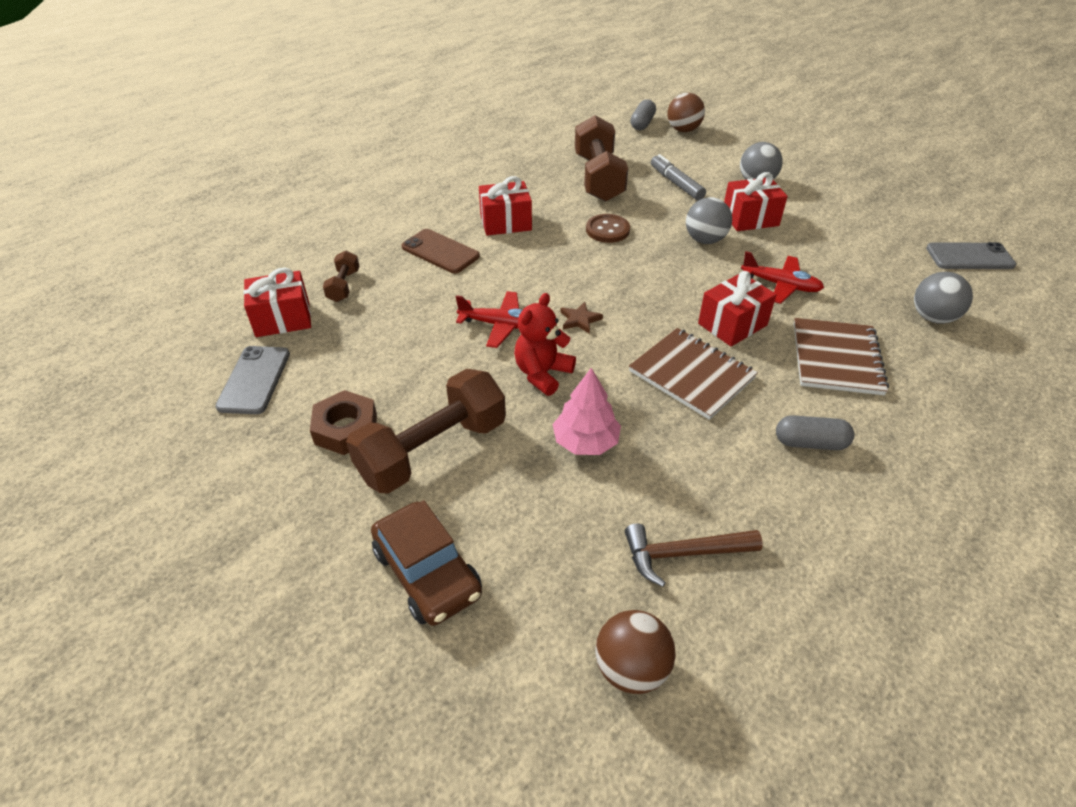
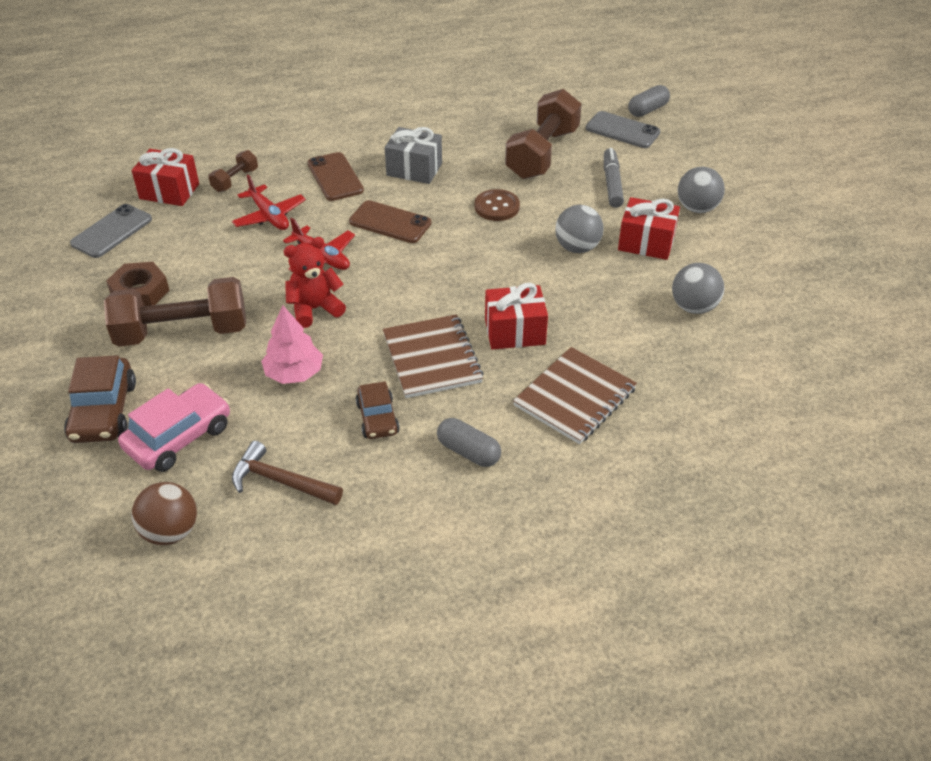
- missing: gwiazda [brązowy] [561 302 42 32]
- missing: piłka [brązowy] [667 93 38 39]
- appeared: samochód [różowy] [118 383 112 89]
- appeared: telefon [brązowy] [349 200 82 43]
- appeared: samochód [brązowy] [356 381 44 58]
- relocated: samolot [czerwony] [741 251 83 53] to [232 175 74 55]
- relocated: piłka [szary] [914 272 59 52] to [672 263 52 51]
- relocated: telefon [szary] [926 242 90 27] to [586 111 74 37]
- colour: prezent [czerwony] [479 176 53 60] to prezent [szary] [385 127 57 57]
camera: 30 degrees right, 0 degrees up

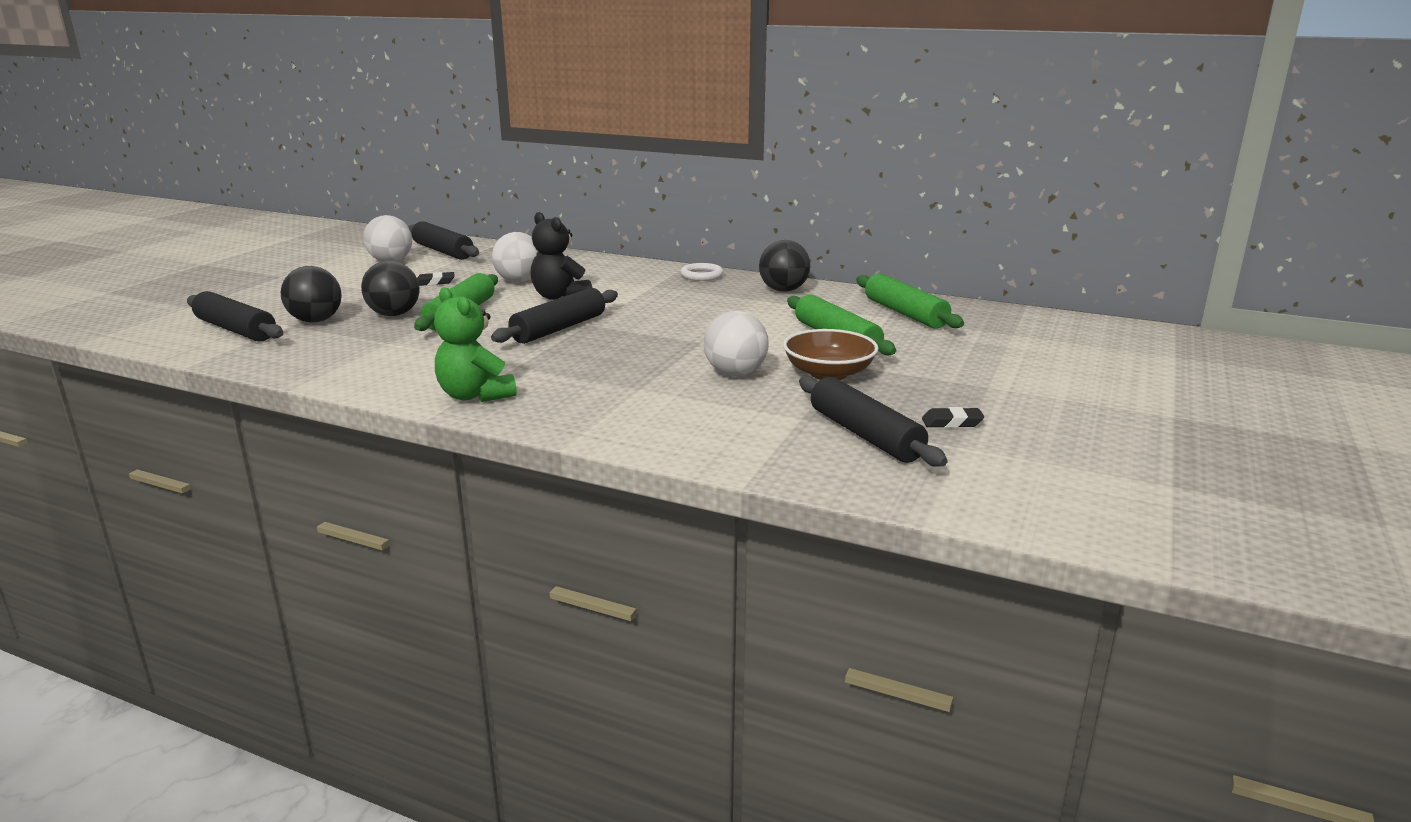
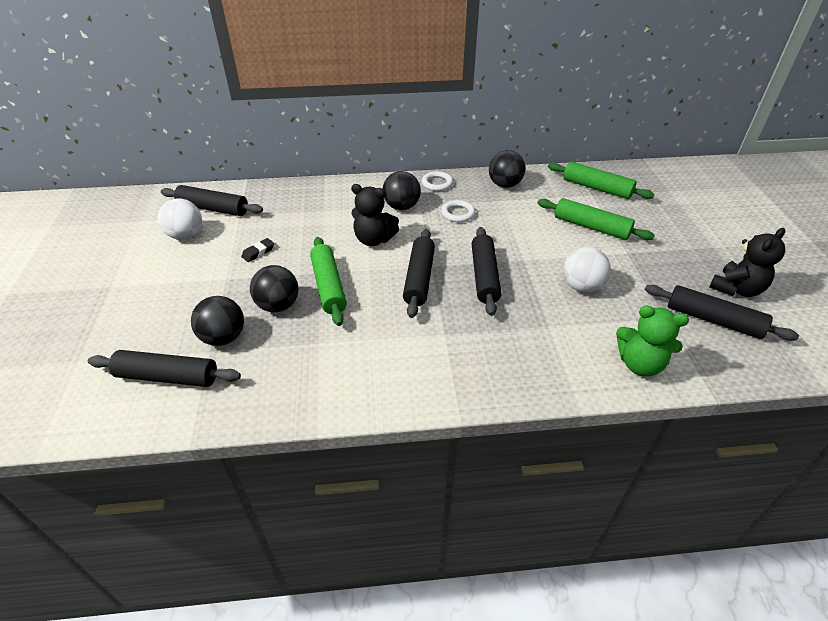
- missing: piłka [biały] [492 232 46 50]
- missing: miska [brązowy] [783 329 96 51]
- appeared: piłka [czarny] [383 171 38 39]
- appeared: pierścień [biały] [441 200 34 22]
- appeared: wałek do ciasta [czarny] [471 227 31 89]
- relocated: miś [zielony] [434 287 83 115] to [616 306 73 70]
- exchanged: gumka do mazania [czarny] [922 407 62 21] to miś [czarny] [709 228 76 69]
camera: 30 degrees left, 20 degrees up

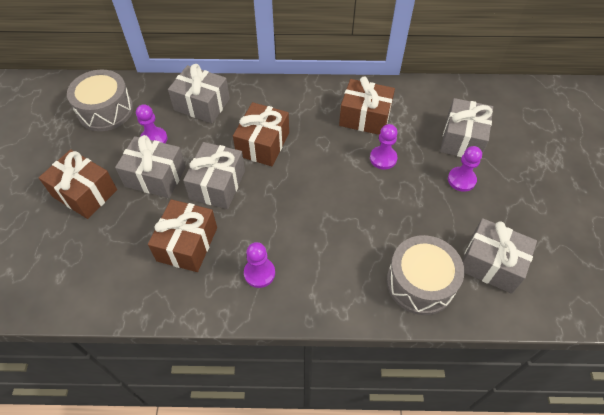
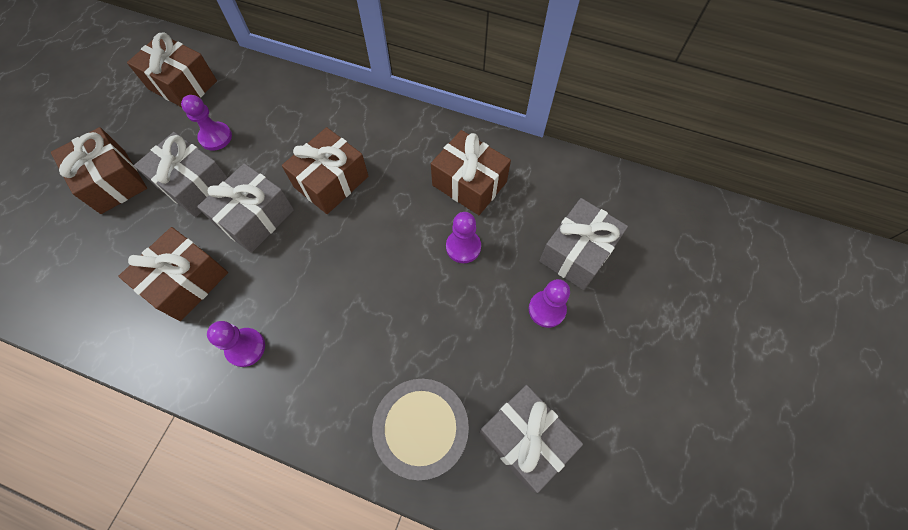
- missing: prezent [szary] [168 64 62 59]
- exchanged: bęben [szary] [67 70 66 61] to prezent [brązowy] [127 32 90 75]
camera: 20 degrees right, 10 degrees up

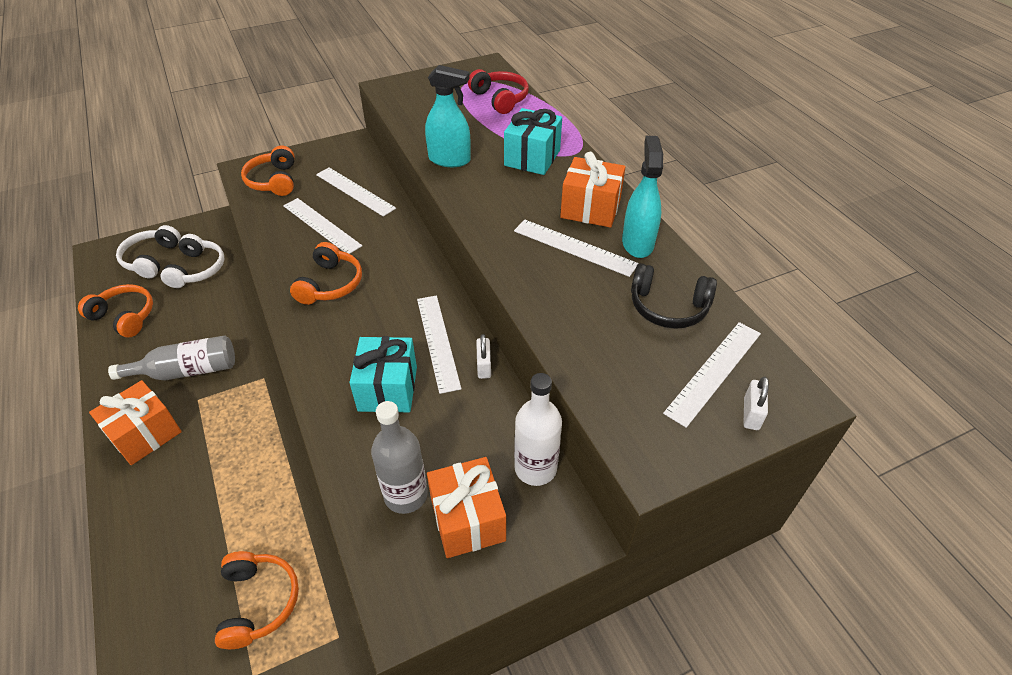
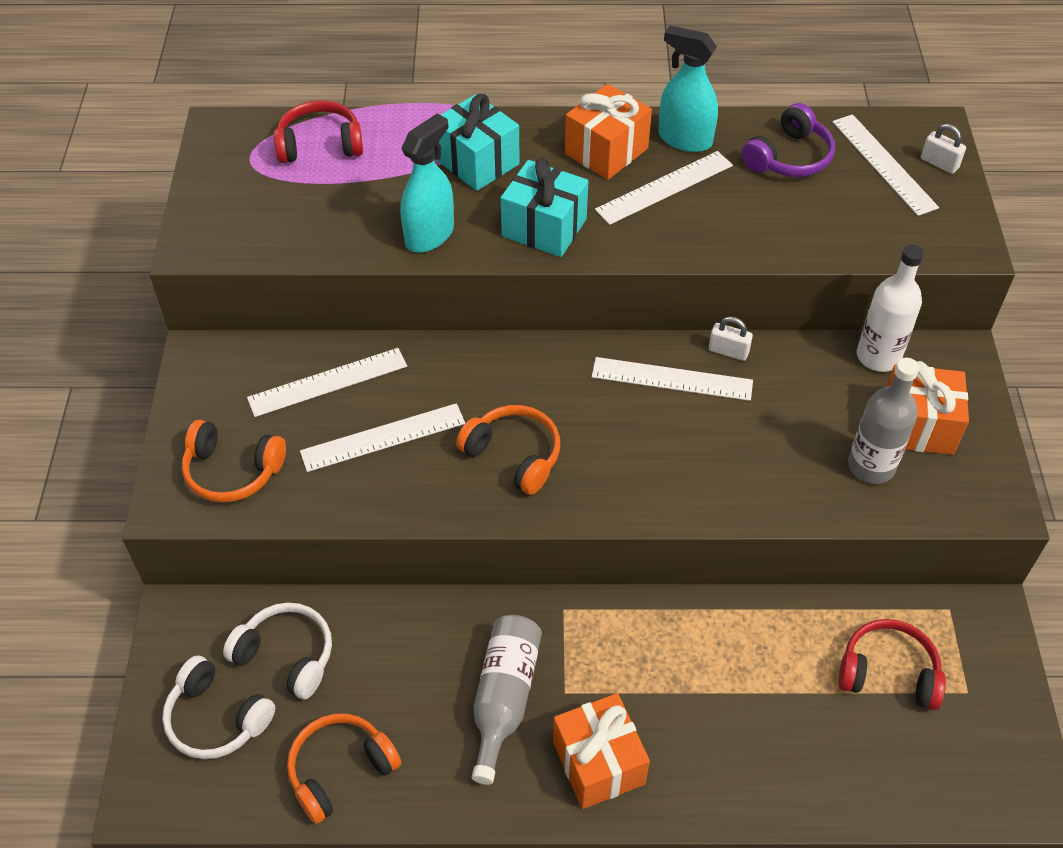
- relocated: prezent [turkusowy] [349 336 68 76] to [501 158 87 99]
- colour: słuchawki [pomarańczowy] [215 551 84 98] to słuchawki [czerwony] [838 619 108 91]
- colour: słuchawki [czarny] [631 263 86 66] to słuchawki [fioletowy] [741 103 94 74]
camera: 65 degrees left, 5 degrees up

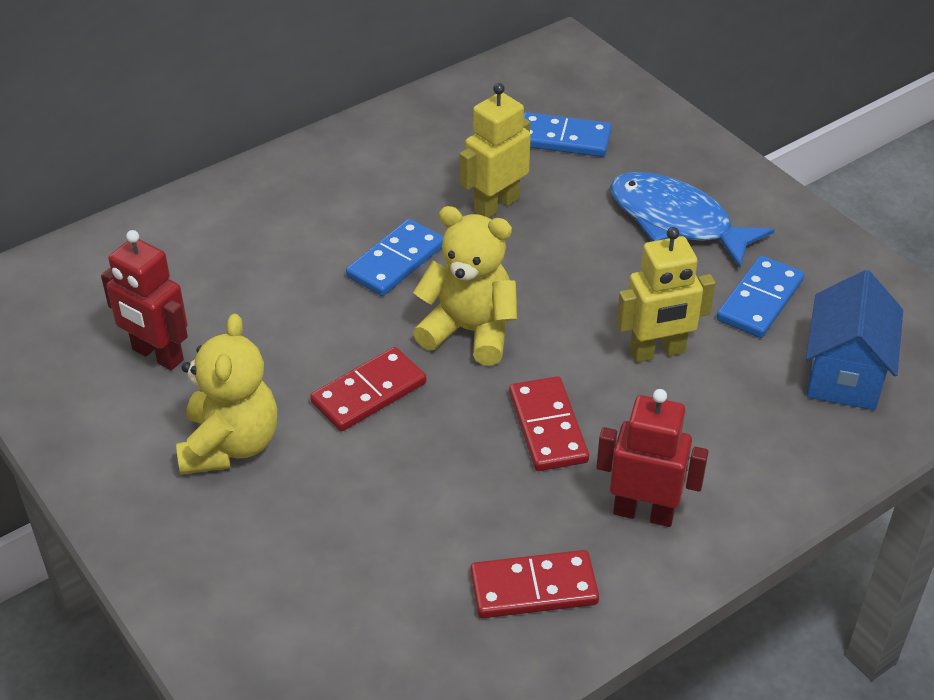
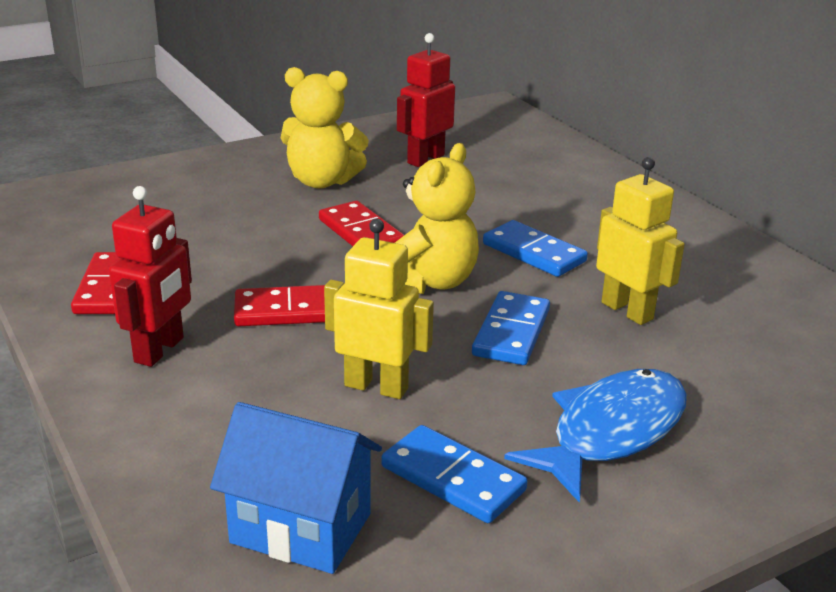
- relocated: kostka domina [niebieski] [524 112 88 45] to [472 291 78 74]
- spun: robot [żółty] [616 227 100 136] = [324 219 110 180] 120 degrees clockwise
camera: 95 degrees right, 15 degrees down

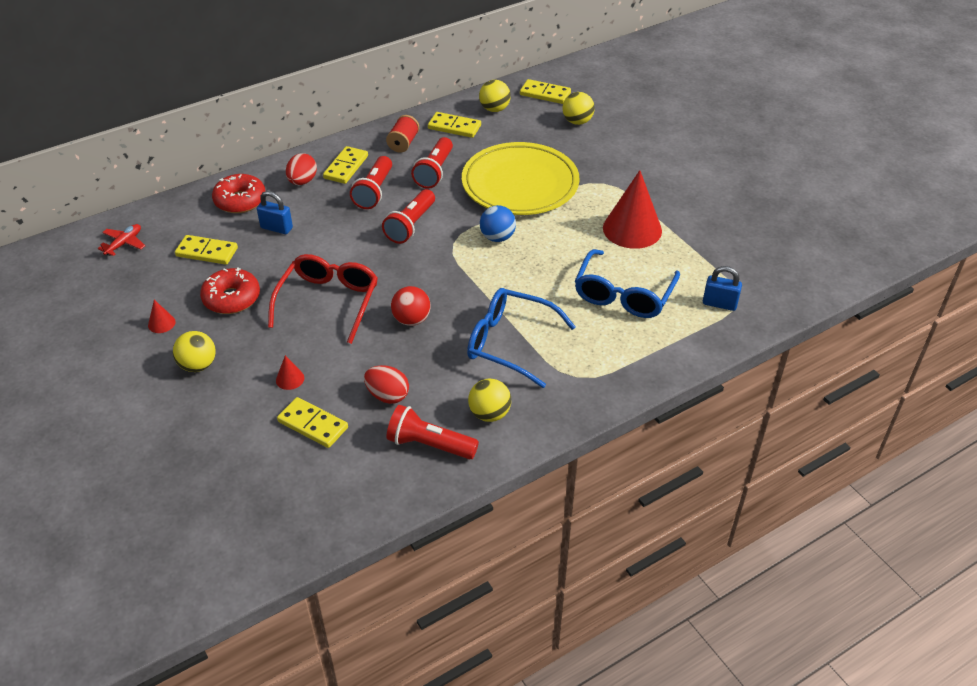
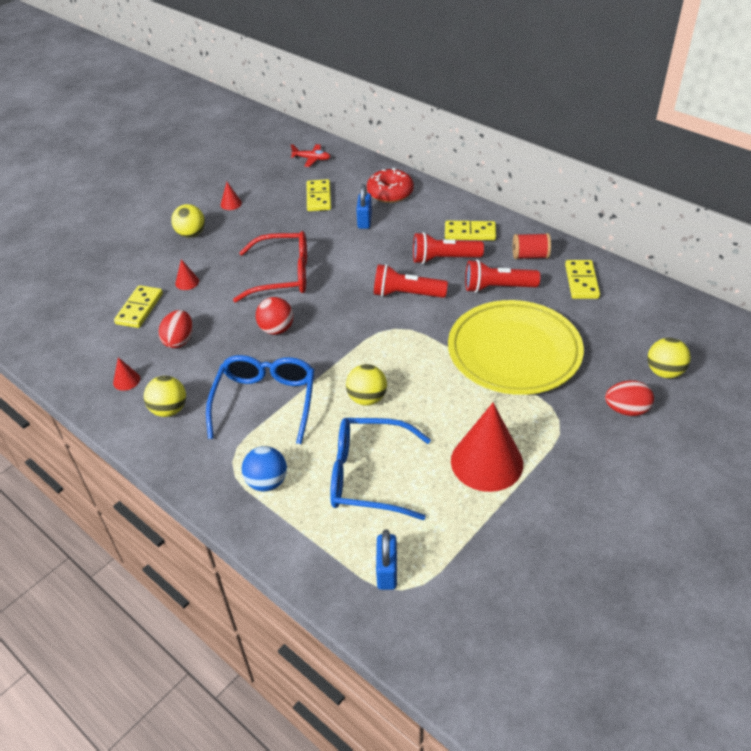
- missing: donut [czerwony] [200 267 60 47]
- missing: kostka domina [żółty] [520 79 51 25]
- relocated: jajko [czerwony] [286 153 31 32] to [605 380 49 36]
- relocated: piłka [żółty] [479 80 32 32] to [346 364 41 42]
- relocated: piłka [niebieski] [480 205 36 37] to [242 446 45 46]
- exchanged: latarka [czerwony] [386 405 93 55] to stożek [czerwony] [113 357 27 34]
camera: 75 degrees right, 0 degrees up

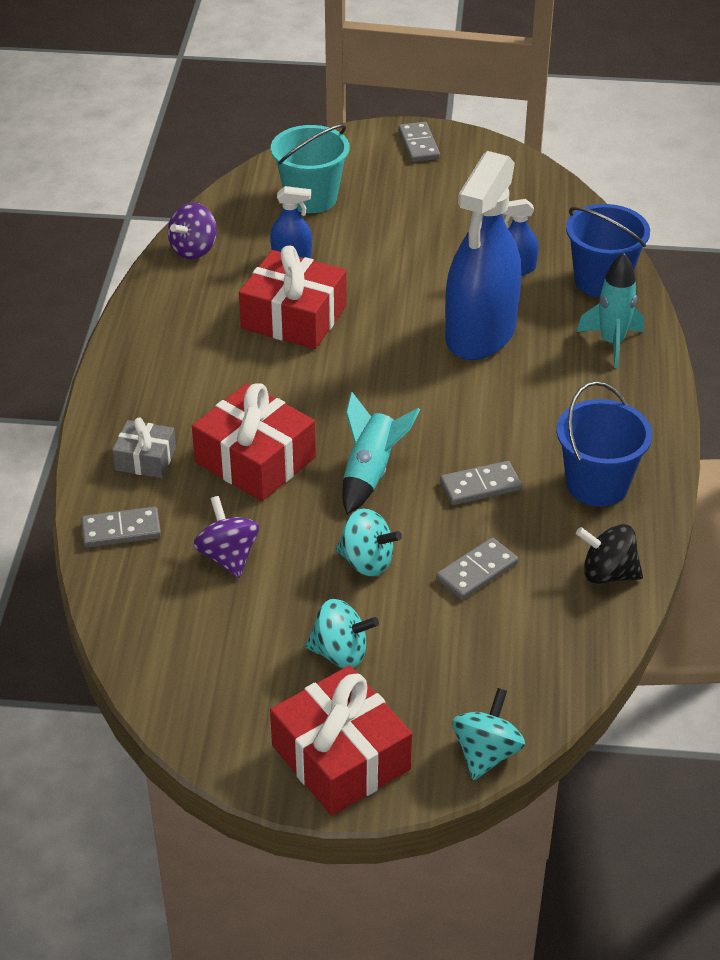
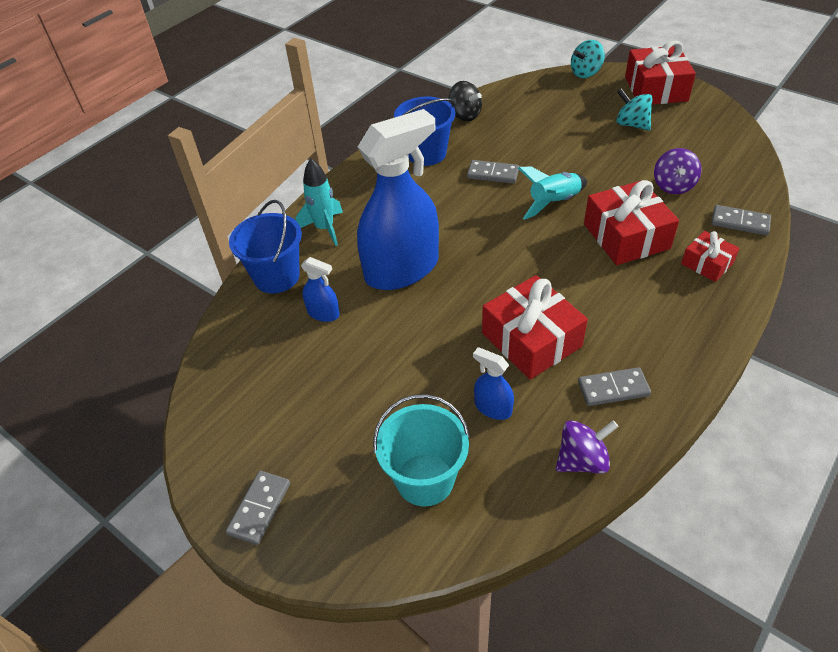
- missing: bączek [turkusowy] [336 508 66 68]
- relocated: kostka domina [szary] [436 538 82 62] to [578 367 73 39]
- colour: prezent [szary] [112 418 64 60] to prezent [czerwony] [681 231 59 51]
camera: 145 degrees left, 5 degrees up

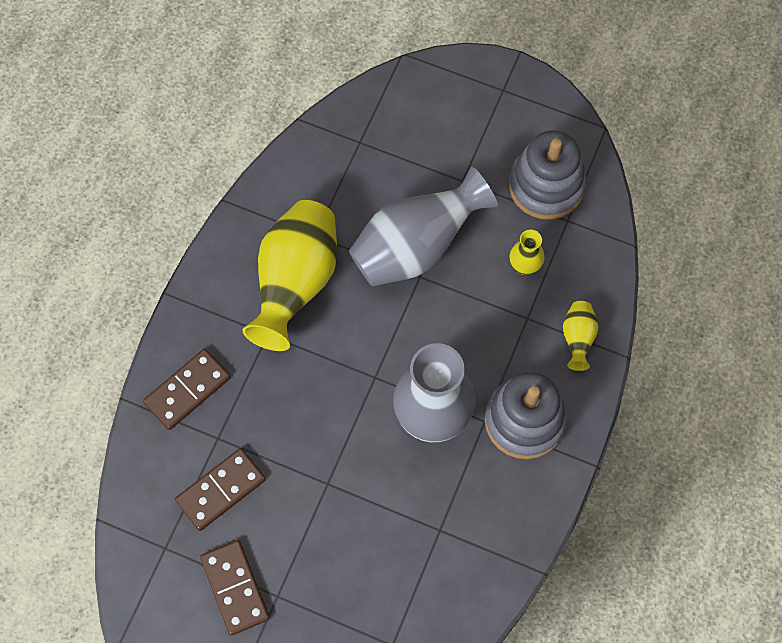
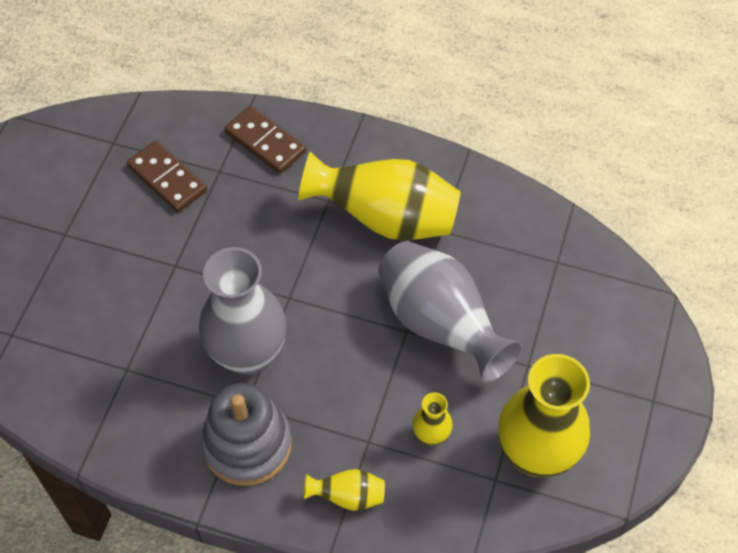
- missing: kostka domina [brązowy] [200 540 70 96]
- exchanged: zabawka nakładanka [szary] [509 130 77 89] to wazon [żółty] [498 354 92 123]
camera: 85 degrees right, 10 degrees down

